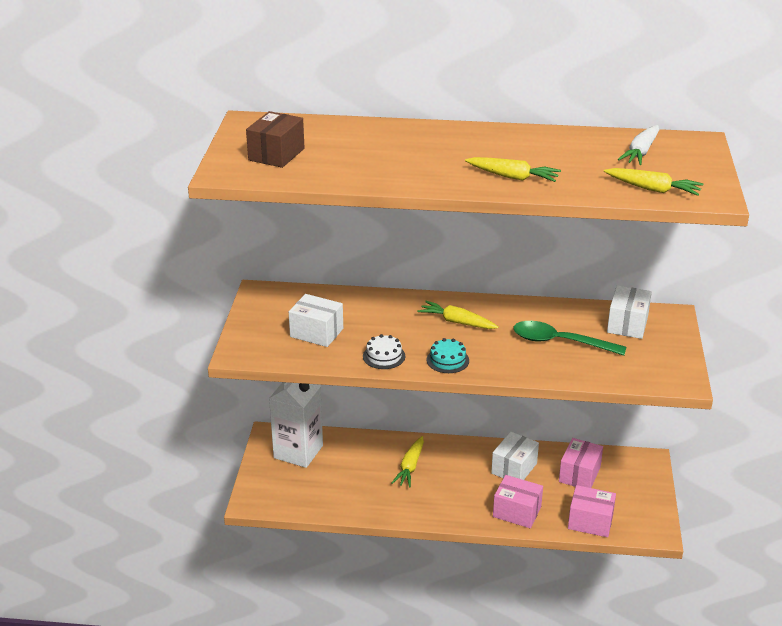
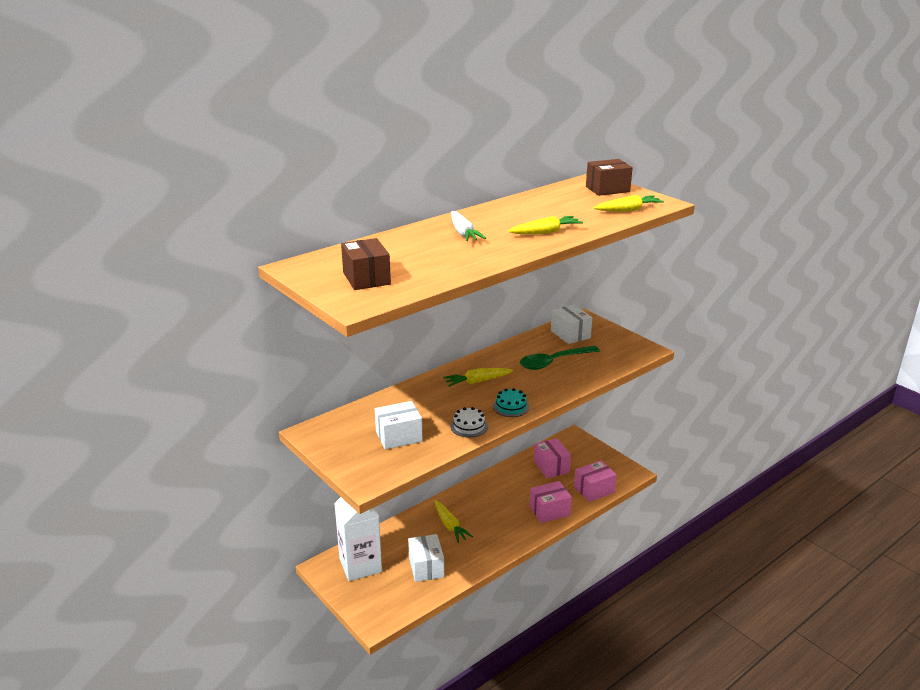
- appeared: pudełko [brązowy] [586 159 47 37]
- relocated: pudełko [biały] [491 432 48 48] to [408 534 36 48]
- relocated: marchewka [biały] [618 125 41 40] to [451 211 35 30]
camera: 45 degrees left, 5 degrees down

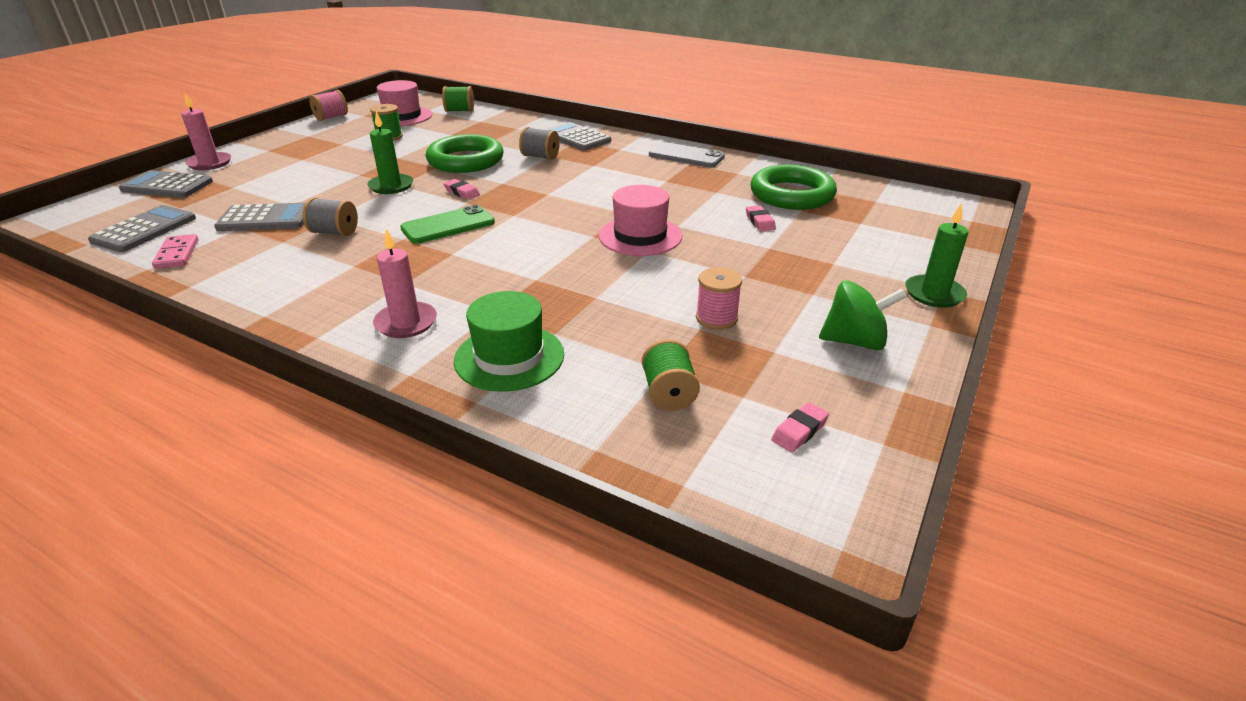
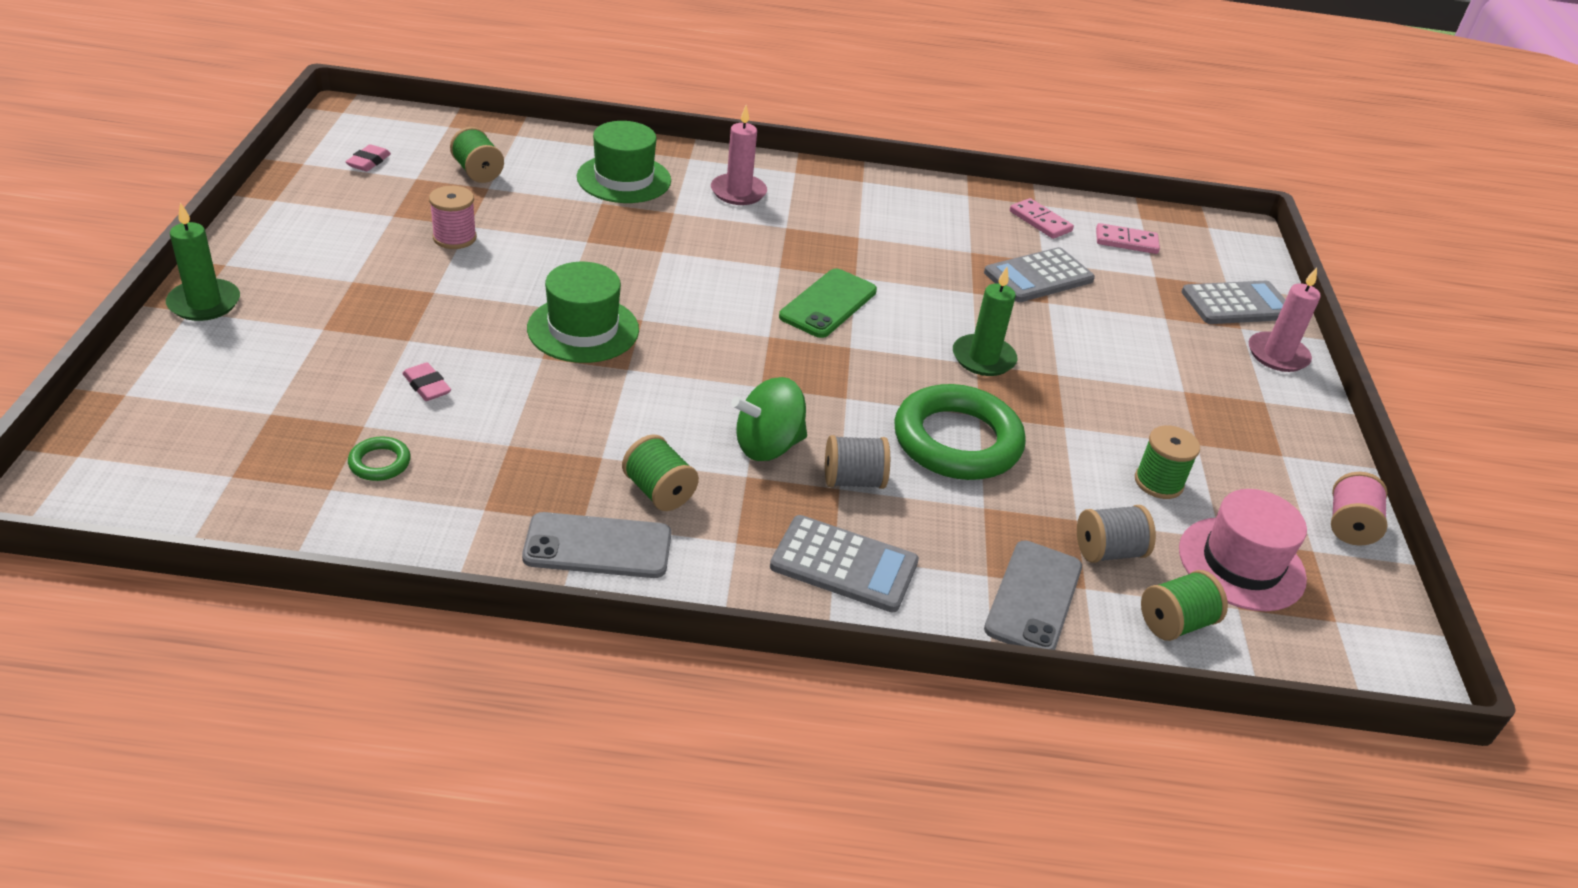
- missing: gumka do mazania [różowy] [443 179 37 21]
- appeared: szpulka [zielony] [622 434 77 77]
- appeared: telefon [szary] [984 540 98 110]
- relocated: szpulka [szary] [303 198 55 38] to [1077 505 79 58]
- relocated: bączek [zielony] [819 280 88 70] to [731 377 76 84]
- exchanged: kalkulator [szary] [88 205 108 47] to kostka domina [różowy] [1096 223 64 31]
- colour: kapelusz [różowy] [598 185 84 71] to kapelusz [zielony] [527 262 112 101]
- size: pierścień [zielony] [750 165 87 45] = [348 437 63 44] x0.42
camera: 150 degrees right, 5 degrees up

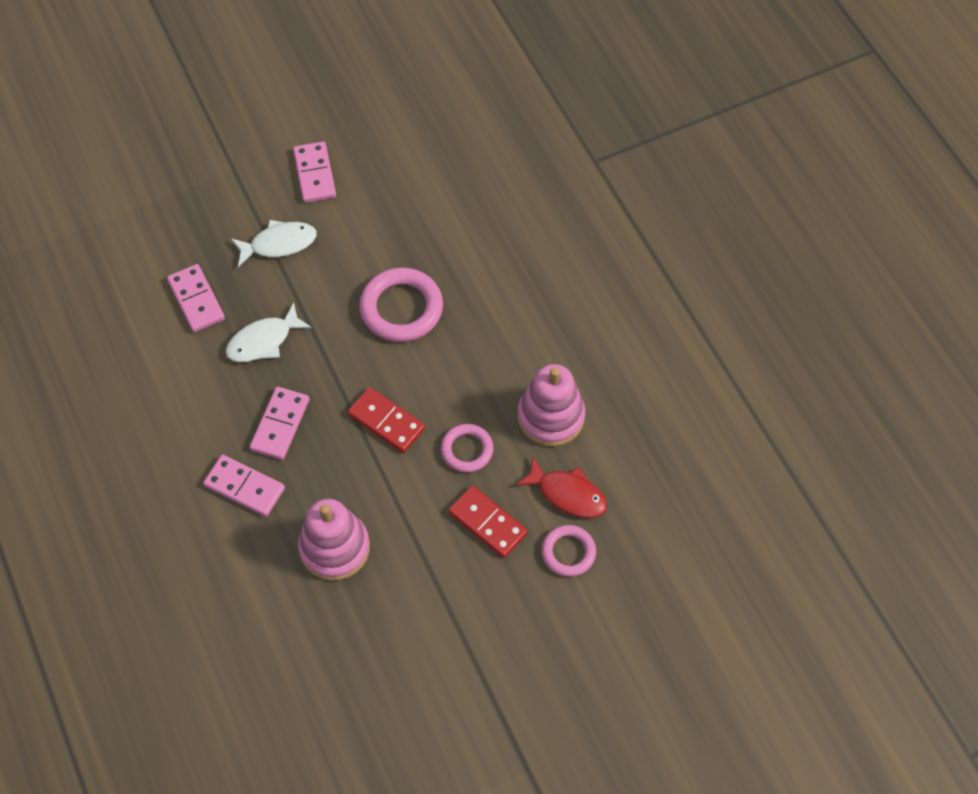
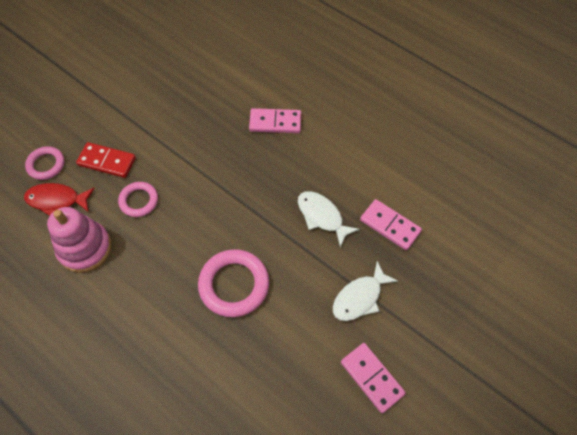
- missing: kostka domina [różowy] [249 387 60 73]
- missing: zabawka nakładanka [różowy] [298 499 72 82]
- missing: kostka domina [czerwony] [347 387 78 66]
- spun: ryba [biały] [225 303 87 59] = [298 191 62 56] 75 degrees counterclockwise
camera: 155 degrees right, 0 degrees up

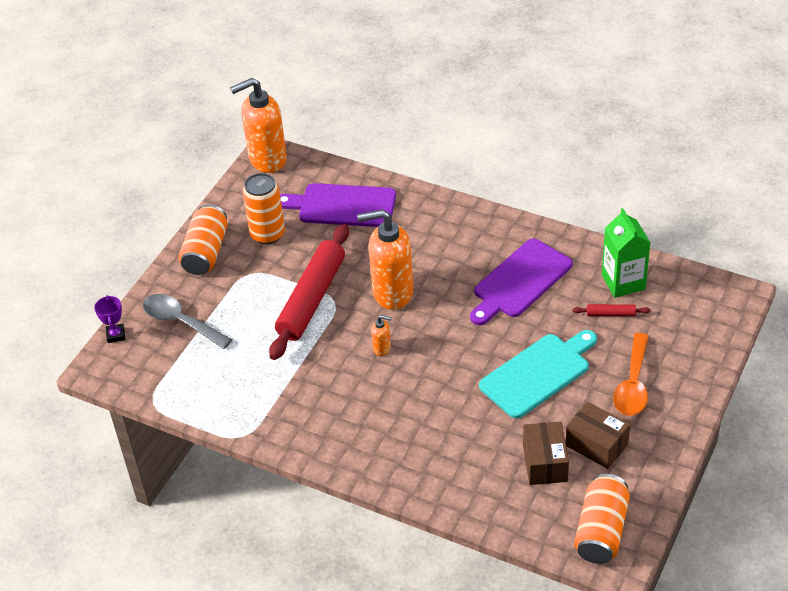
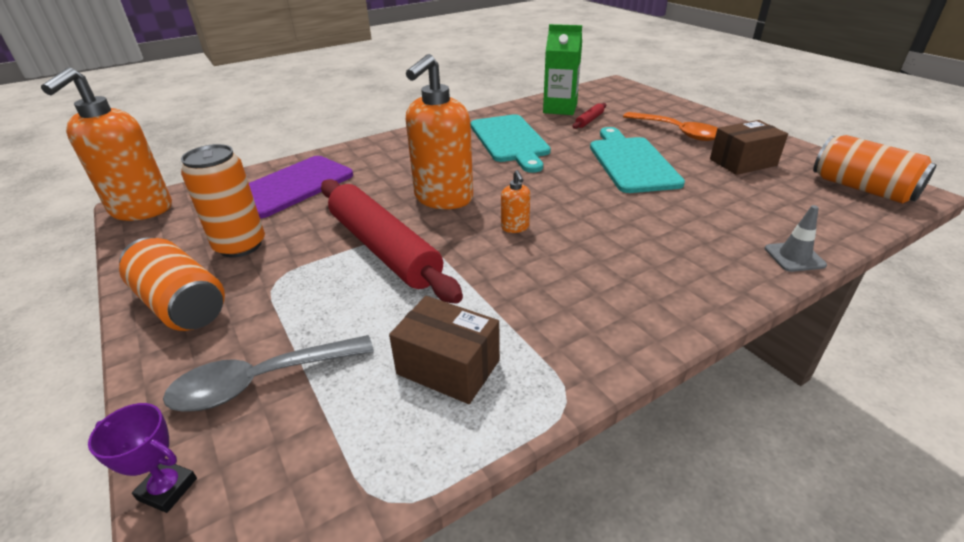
- appeared: pachołek [szary] [765 205 62 67]
- relocated: pudełko [brązowy] [523 421 46 64] to [389 296 111 108]
- colour: deska do krojenia [fioletowy] [470 239 103 86] to deska do krojenia [turkusowy] [470 114 81 59]
- spun: dozownik mydła [pomarańczowy] [371 315 21 41] = [501 170 29 63] 120 degrees clockwise
camera: 60 degrees left, 10 degrees down

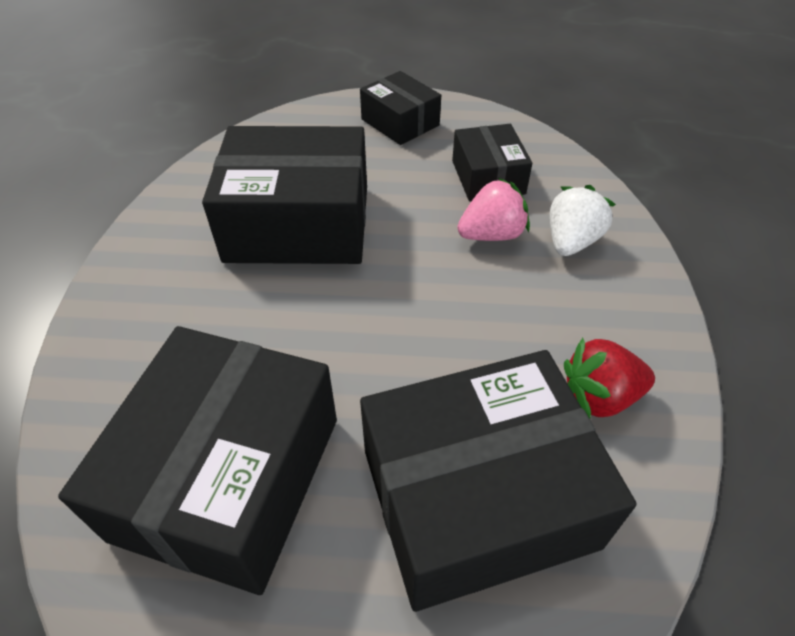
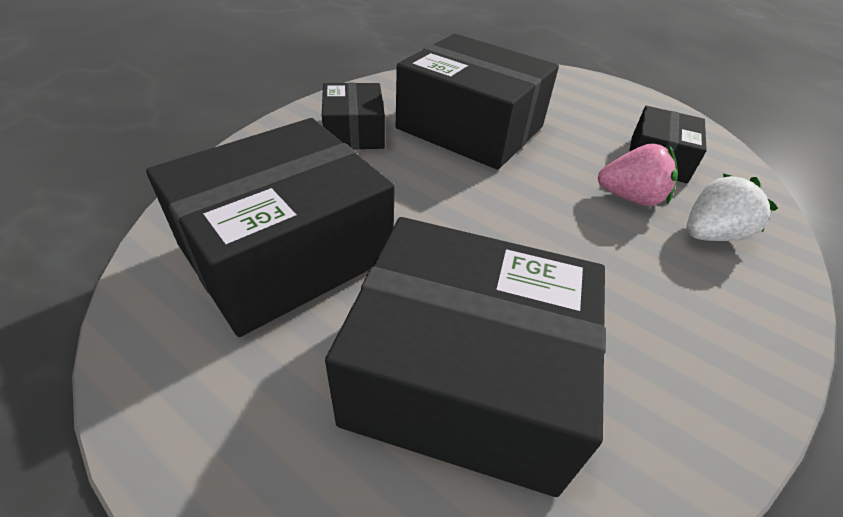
- missing: truskawka [czerwony] [564 338 91 81]
- relocated: pudełko [czarny] [360 71 81 74] to [322 83 63 67]
camera: 30 degrees right, 5 degrees down

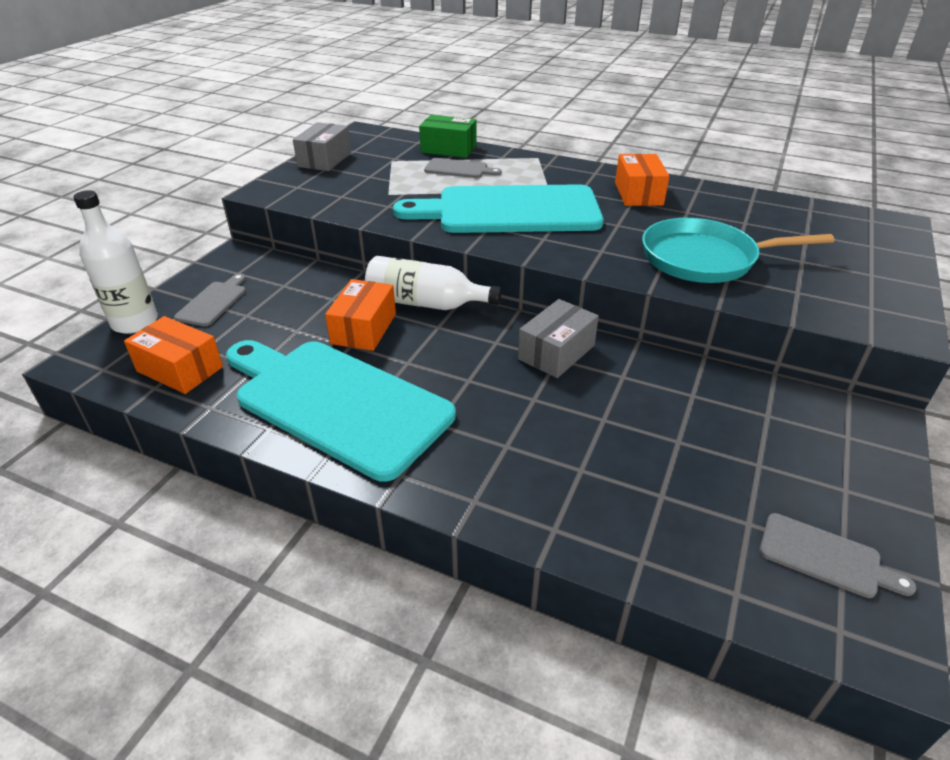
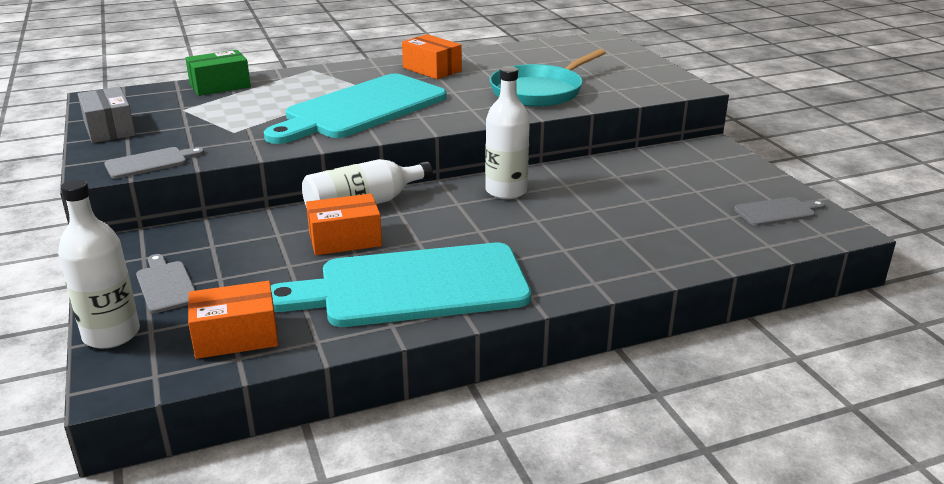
- relocated: deska do krojenia [szary] [424 158 78 20] to [104 147 100 32]
- exchanged: pudełko [szary] [518 299 81 79] to butelka [biały] [485 66 45 133]
- spun: pudełko [pomarańczowy] [325 279 71 72] = [306 194 76 61] 75 degrees counterclockwise
camera: 45 degrees left, 10 degrees down

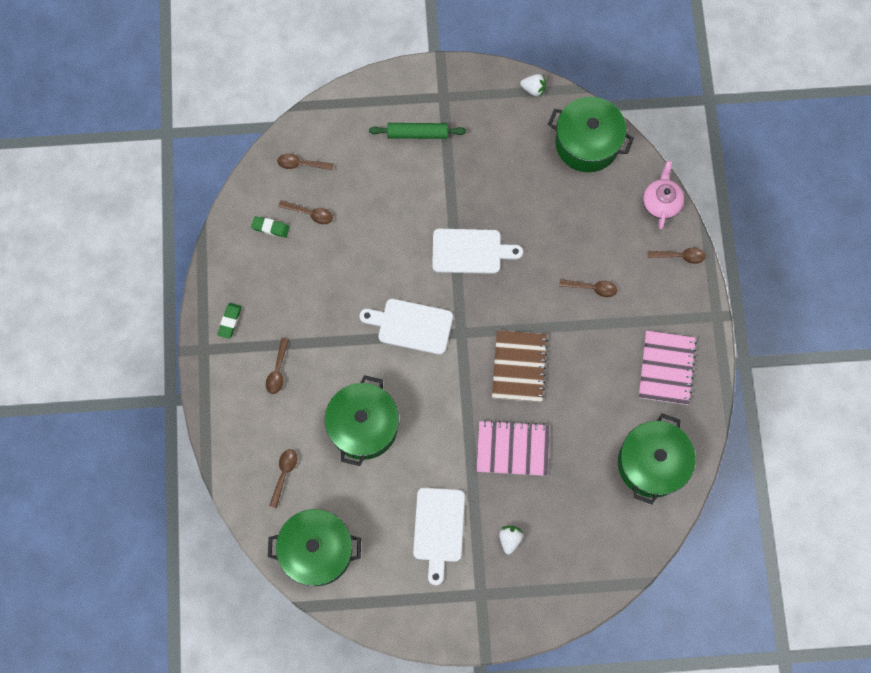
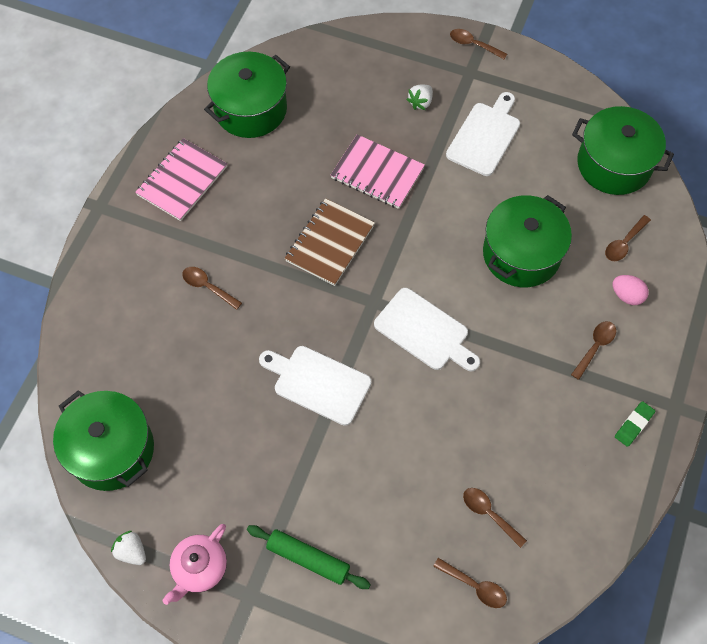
- missing: gumka do mazania [zielony] [251 216 39 22]
- appeared: jajko [różowy] [613 275 36 30]
- relocated: imbryk [różowy] [643 161 41 69] to [163 524 64 81]
- relocated: łyżka [brązowy] [648 248 58 16] to [450 29 57 30]
camera: 155 degrees left, 10 degrees down

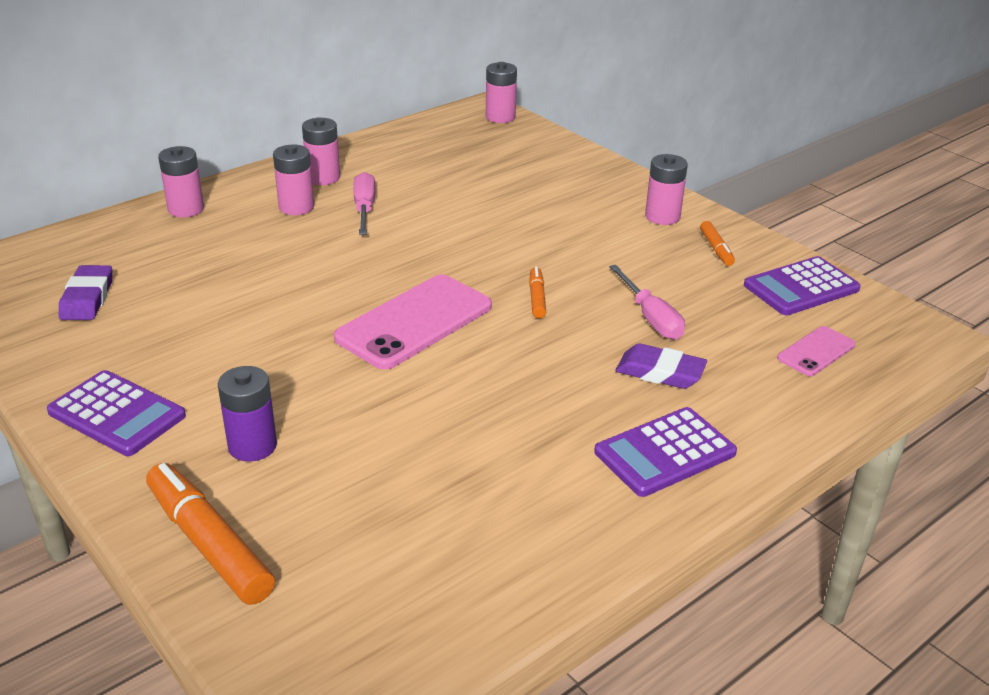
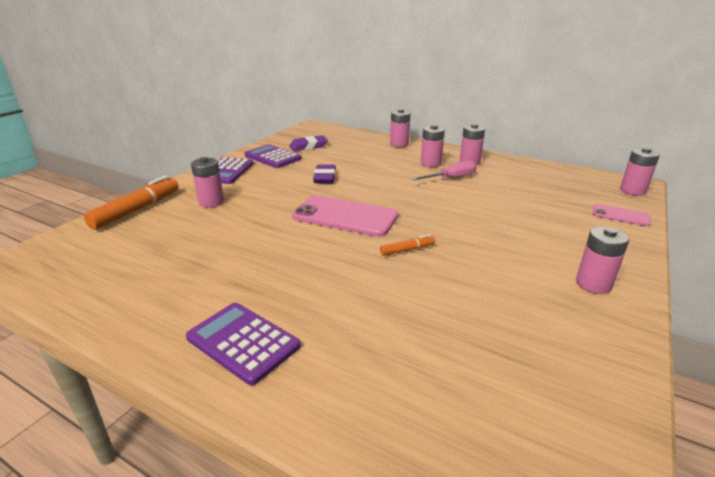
- missing: śrubokręt [różowy] [609 265 76 75]
- missing: flamaster [pomarańczowy] [700 221 35 45]
- relocated: gumka do mazania [fioletowy] [615 343 92 46] to [313 164 23 20]
- relocated: kalkulator [fioletowy] [744 256 117 59] to [245 144 57 24]
- relocated: telefon [różowy] [777 326 79 50] to [593 204 58 22]
- colour: bateria [fioletowy] [218 366 59 96] to bateria [różowy] [191 157 33 50]
camera: 70 degrees right, 5 degrees down

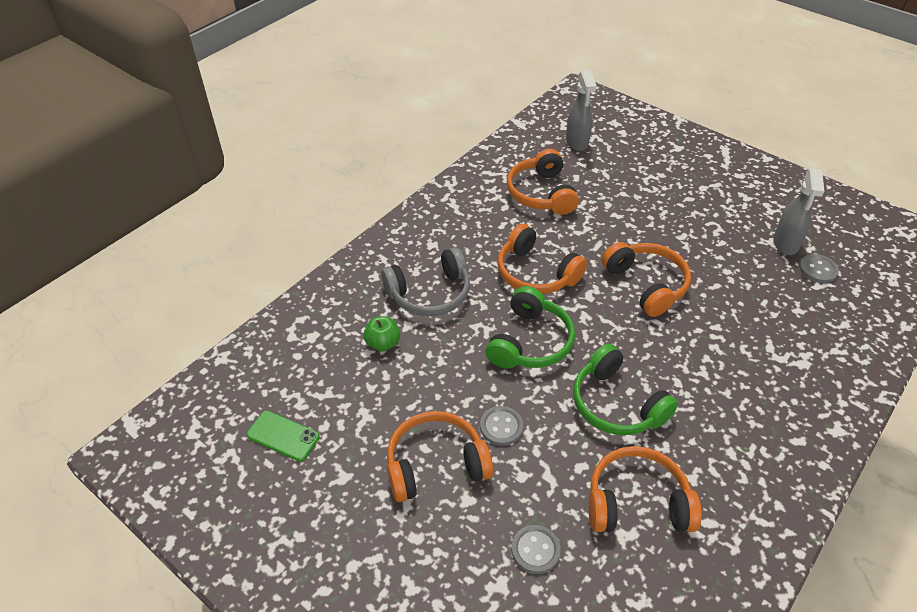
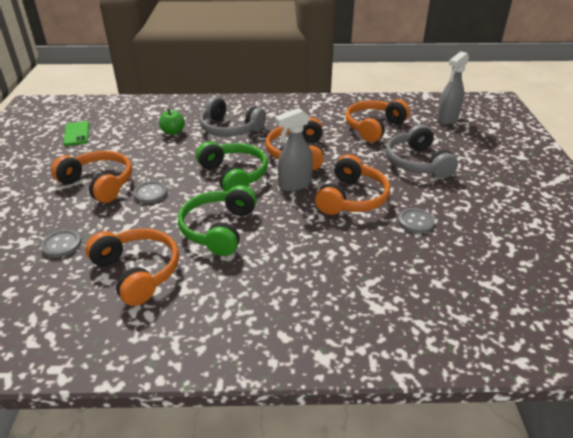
- appeared: słuchawki [szary] [386 124 72 55]
- relocated: spryskiwacz [szary] [773 169 51 86] to [275 108 38 84]
- relocated: guzik [szary] [799 254 40 29] to [398 208 37 26]
- spun: słuchawki [zielony] [486 286 89 83] = [196 141 72 51] 105 degrees counterclockwise
camera: 50 degrees right, 10 degrees down

